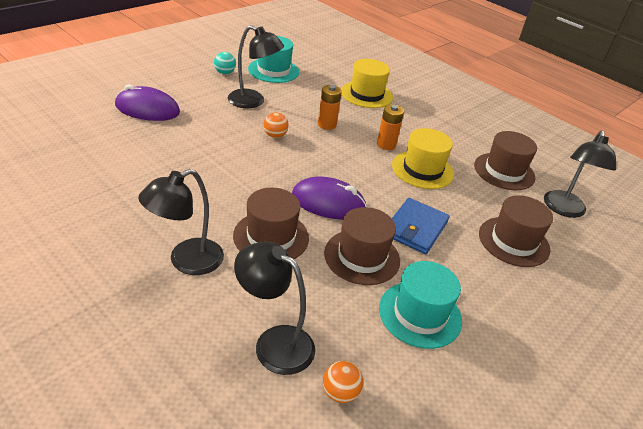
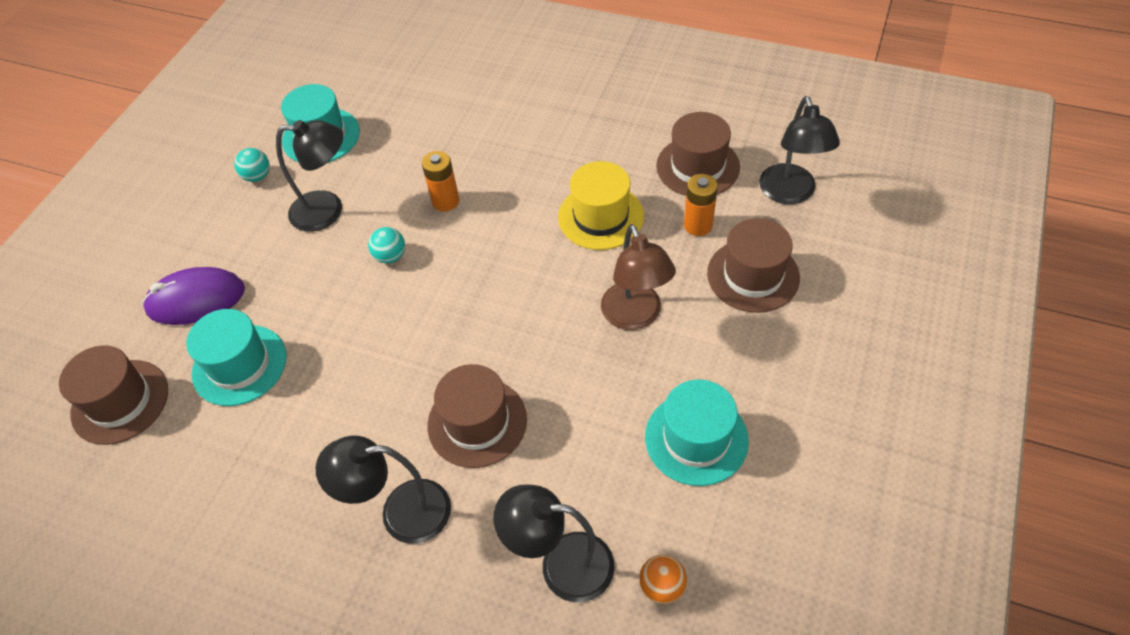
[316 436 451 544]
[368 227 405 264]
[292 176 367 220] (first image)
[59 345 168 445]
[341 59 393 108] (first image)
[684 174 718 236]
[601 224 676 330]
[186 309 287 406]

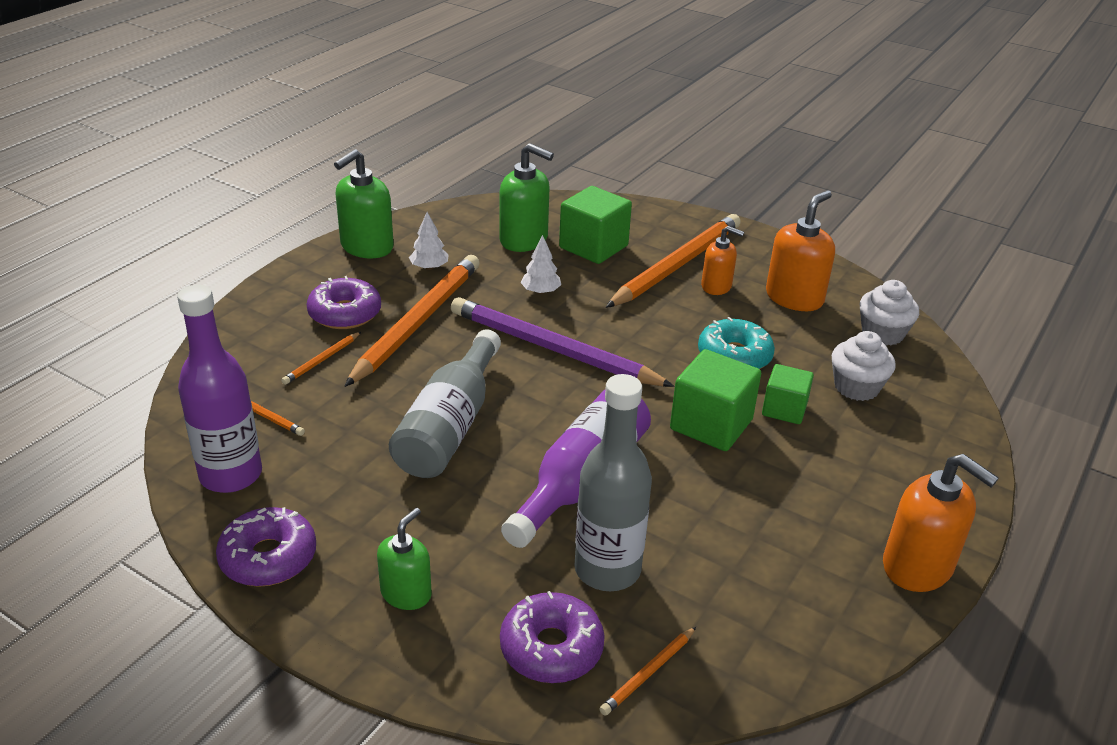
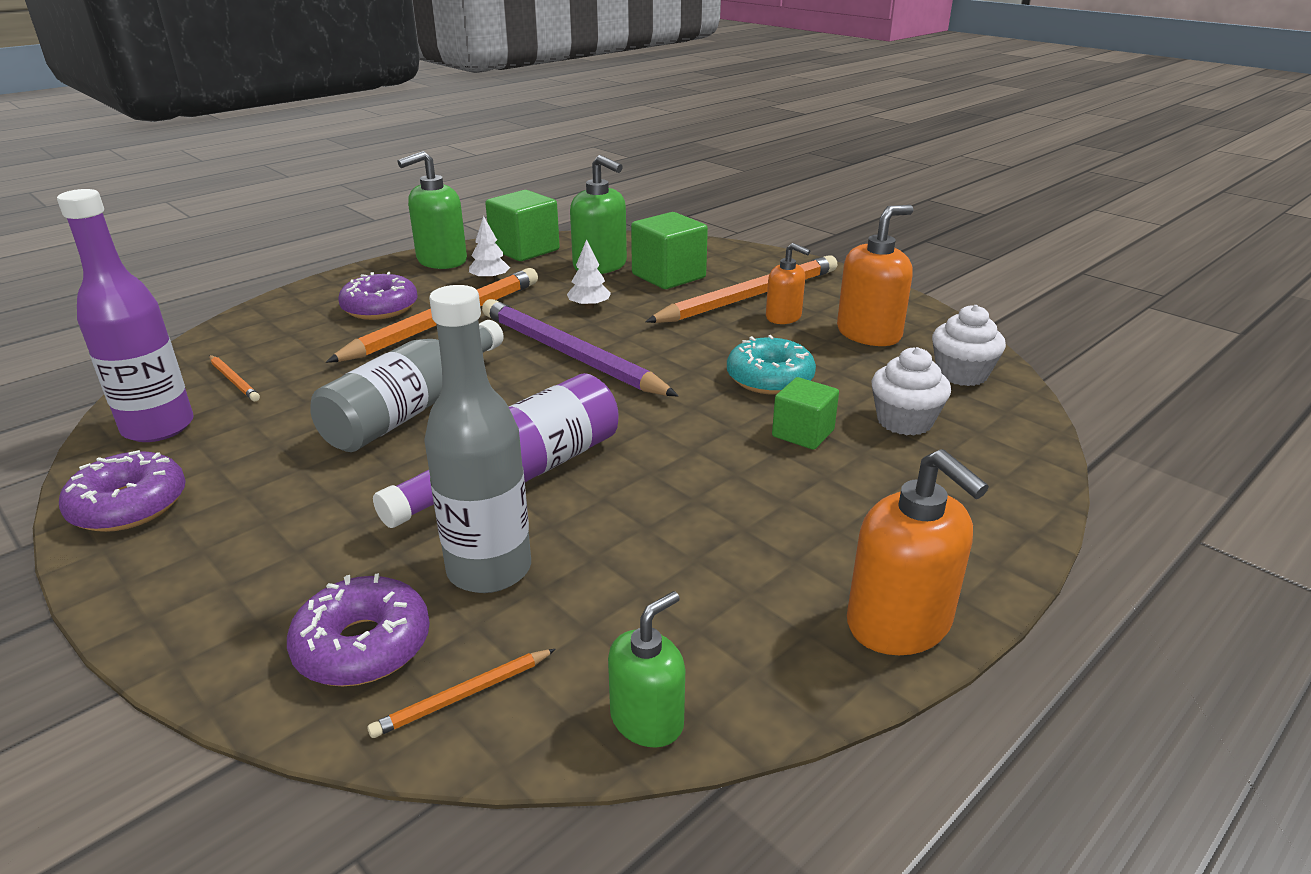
[281 332 361 385] (first image)
[608 591 685 747]
[485 190 560 261]

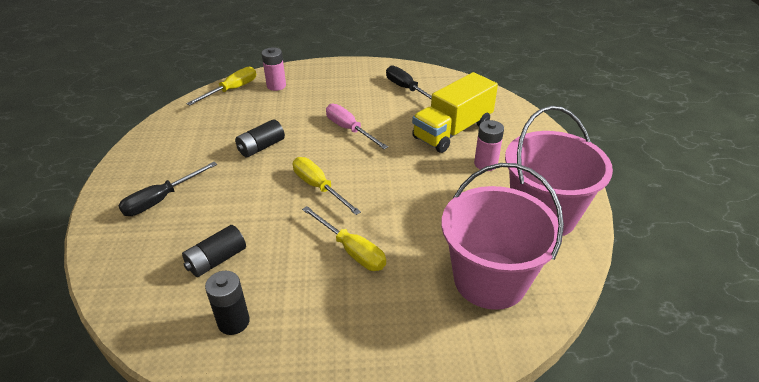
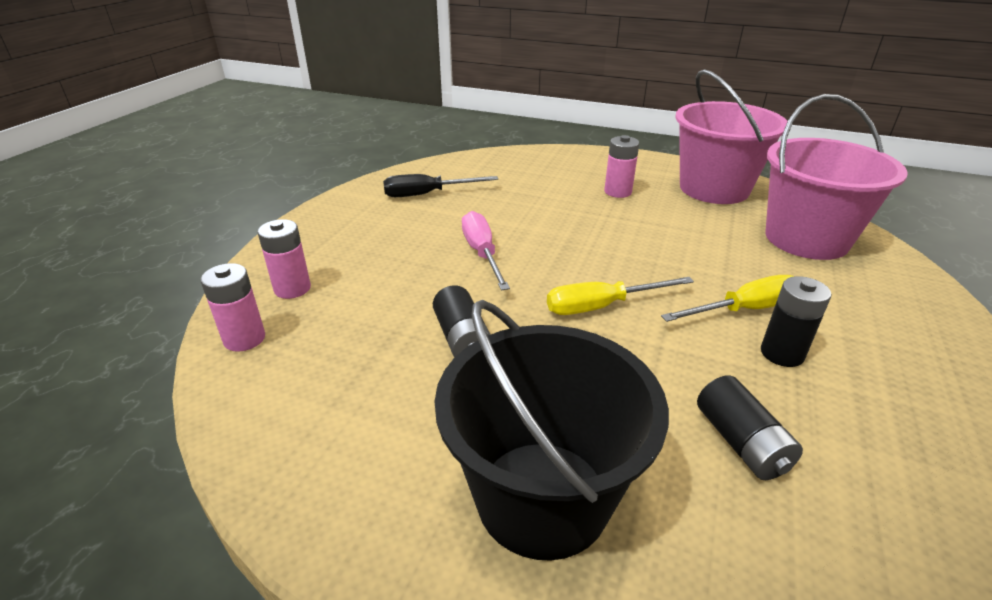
[434 300 669 561]
[201 263 265 352]
[761 276 832 367]
[462 211 510 291]
[412 72 498 153] (first image)

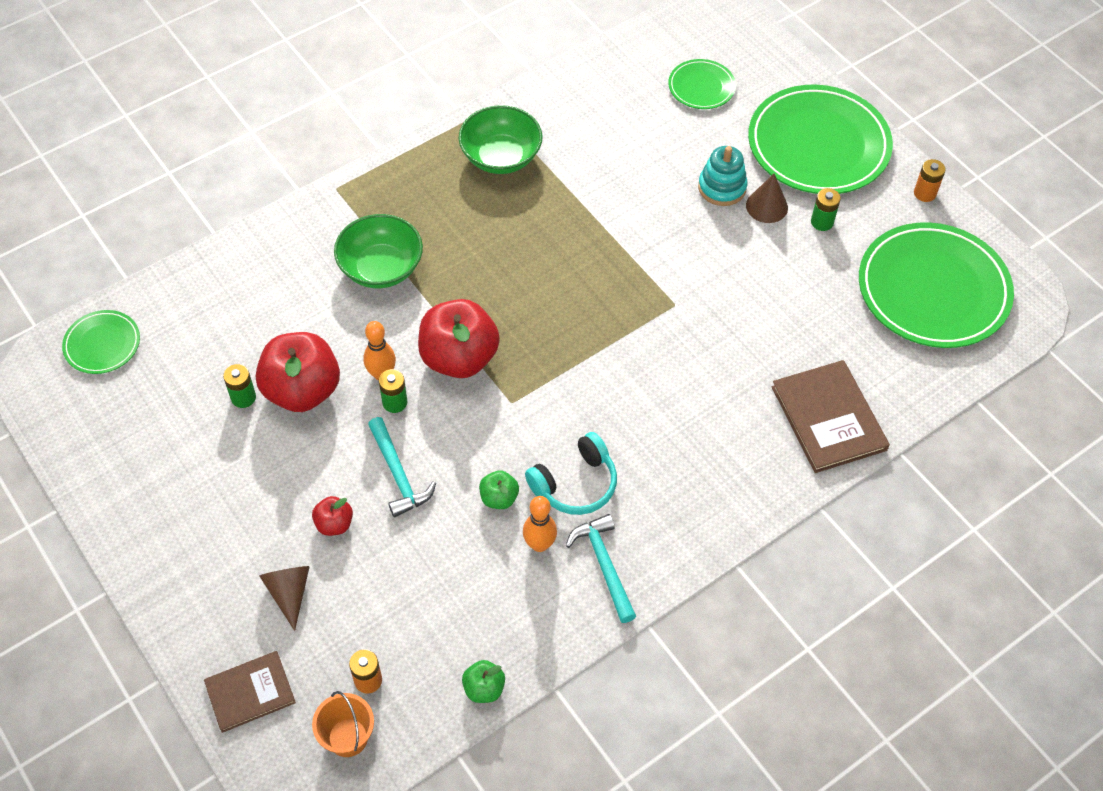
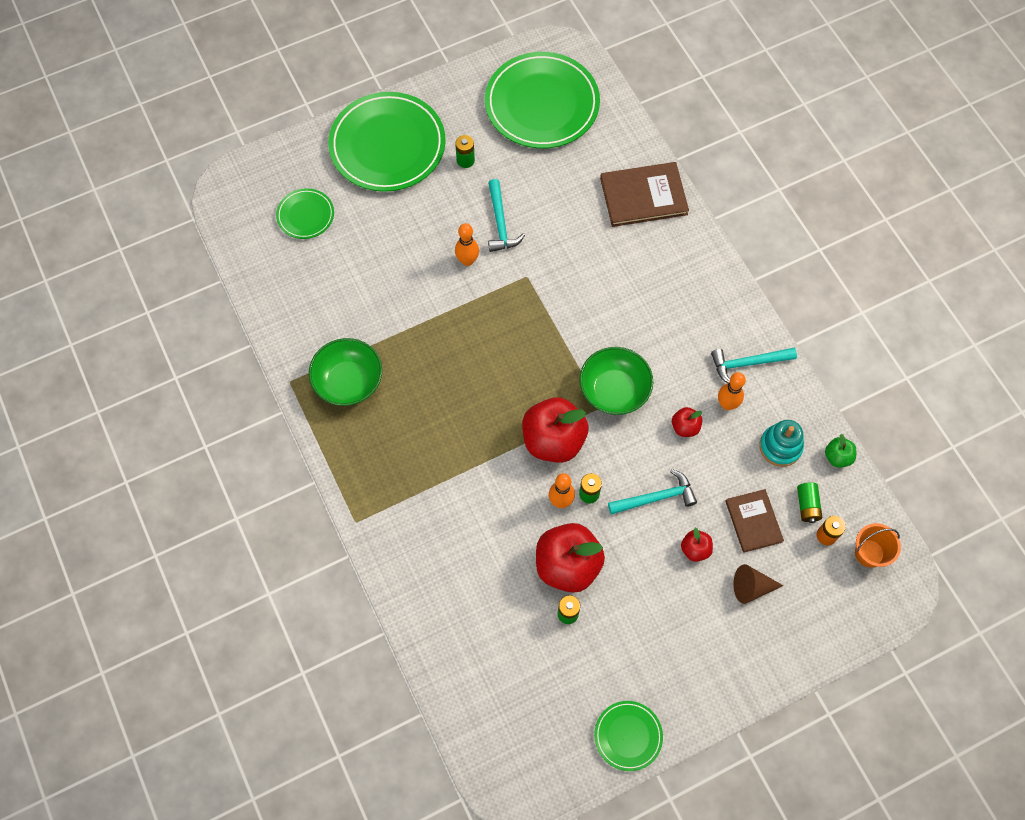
[594 701 663 771]
[725 489 784 553]
[579 347 653 415]
[672 407 702 437]
[525 432 617 515] (first image)
[759 420 804 467]
[746 174 788 223] (first image)
[914 159 946 202] (first image)
[455 223 479 266]
[488 179 525 252]
[797 482 822 523]

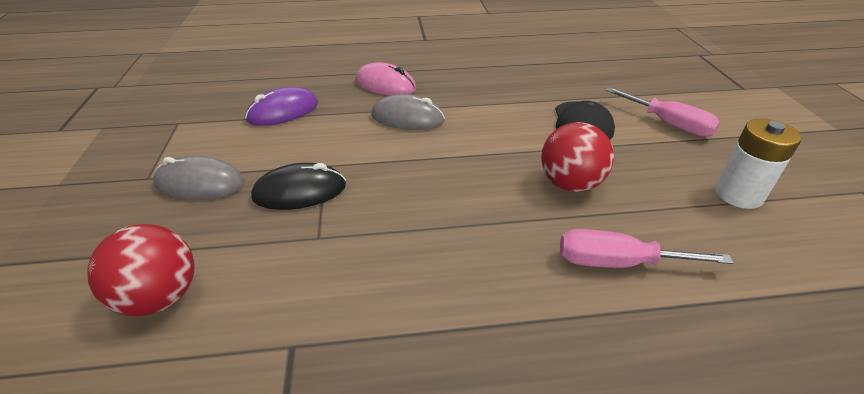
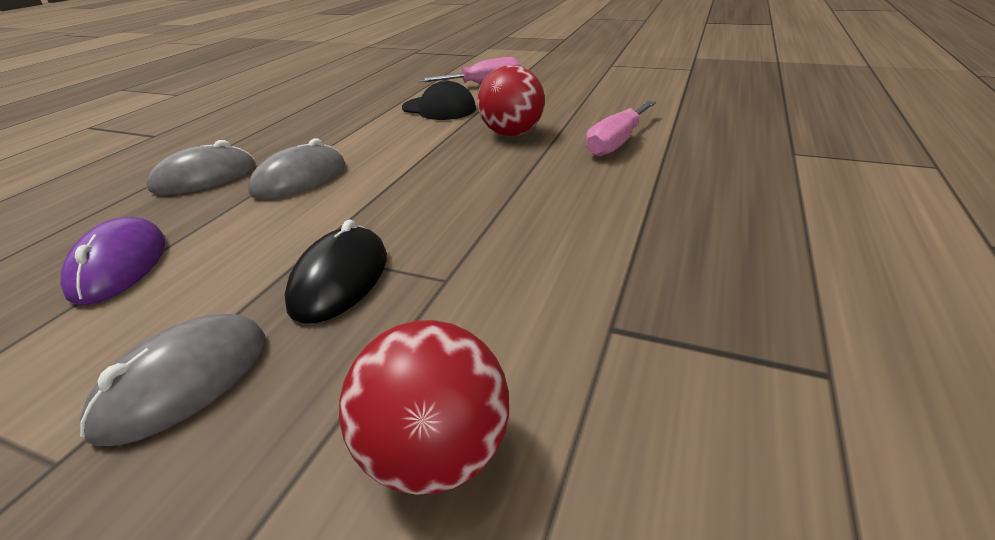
[146 140 255 195]
[715 118 802 209] (first image)

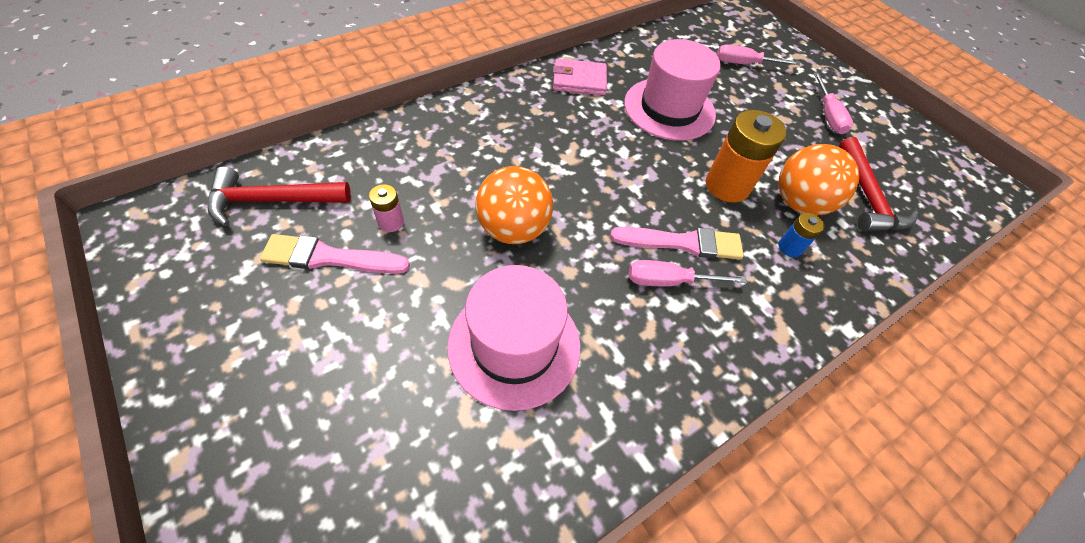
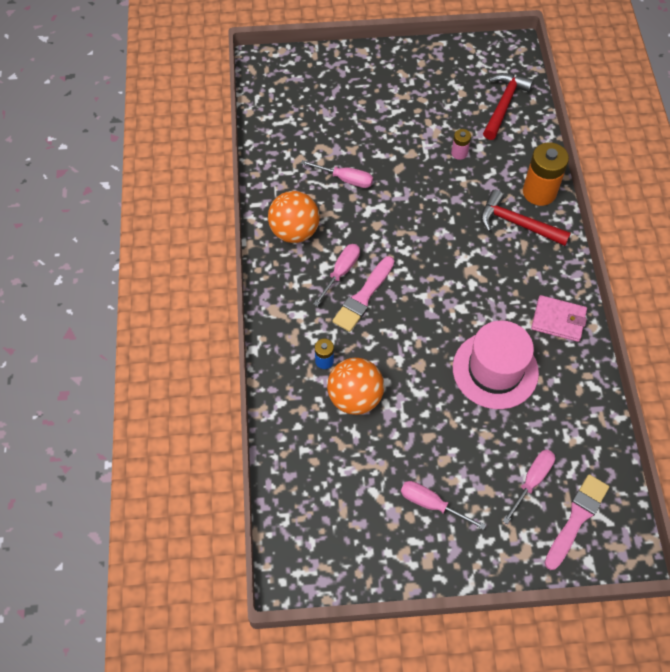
[545 474 609 570]
[301 160 373 188]
[268 191 320 243]
[531 295 587 342]
[523 142 569 206]
[481 190 571 246]

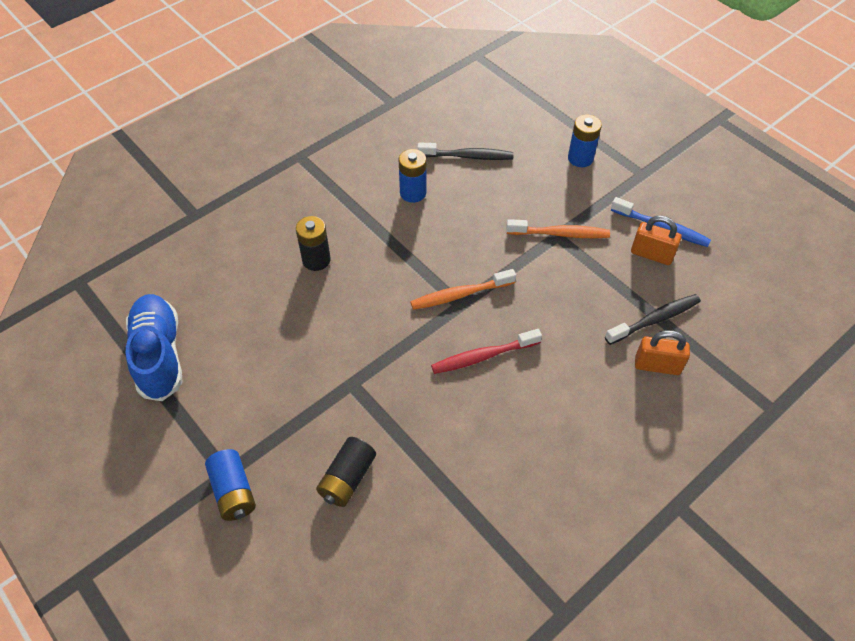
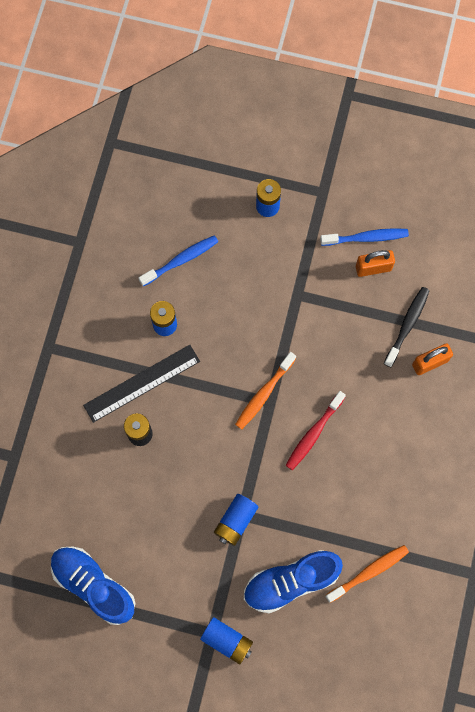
[244 550 343 613]
[138 235 218 286]
[325 545 409 603]
[83 345 200 423]
[214 494 258 546]

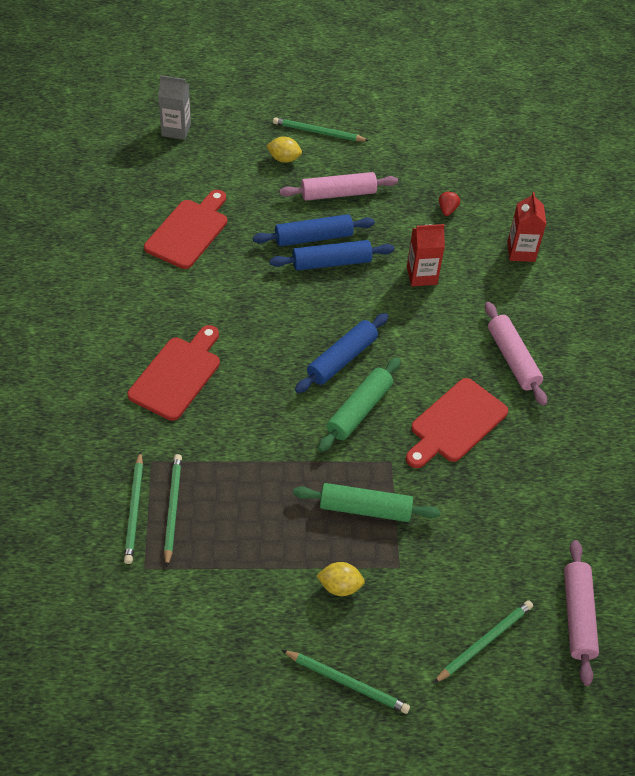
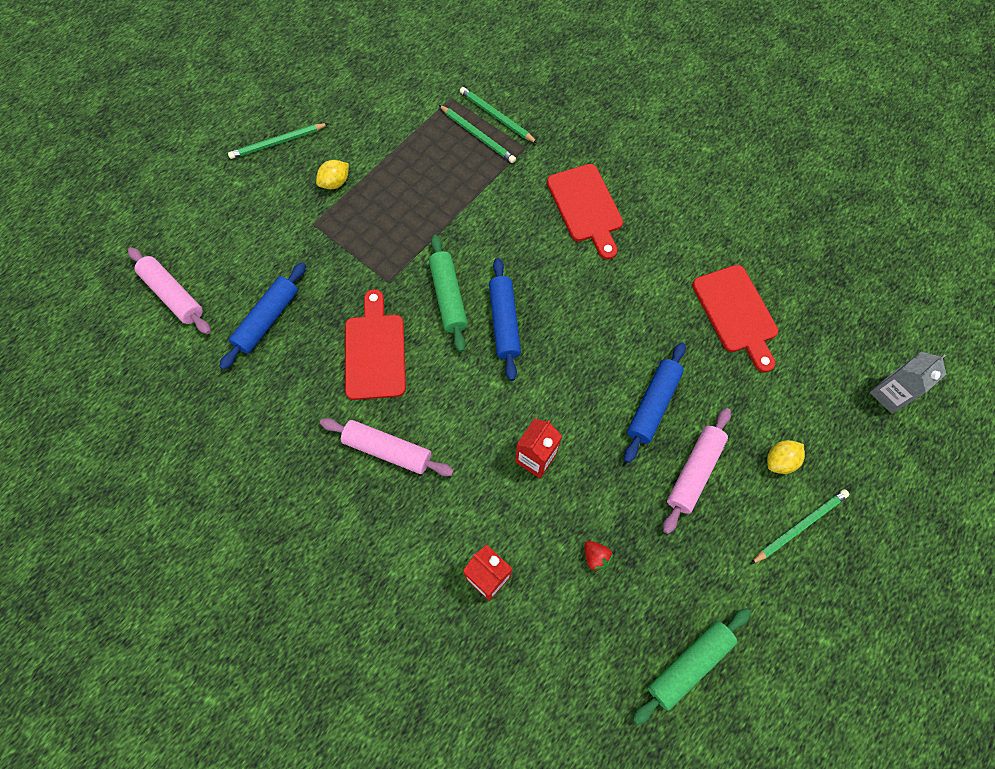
[219 262 306 370]
[632 608 751 725]
[434 600 533 683] (first image)

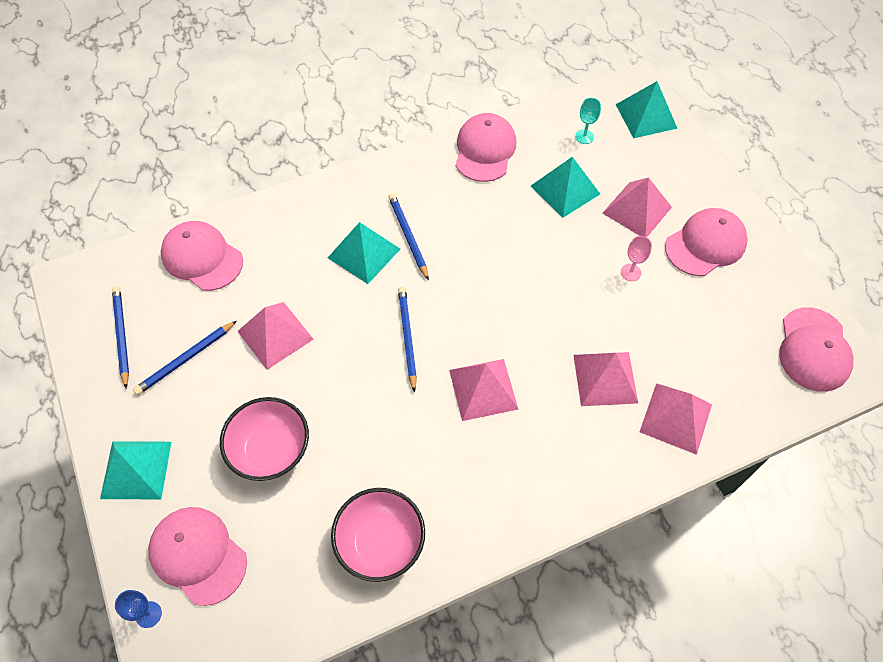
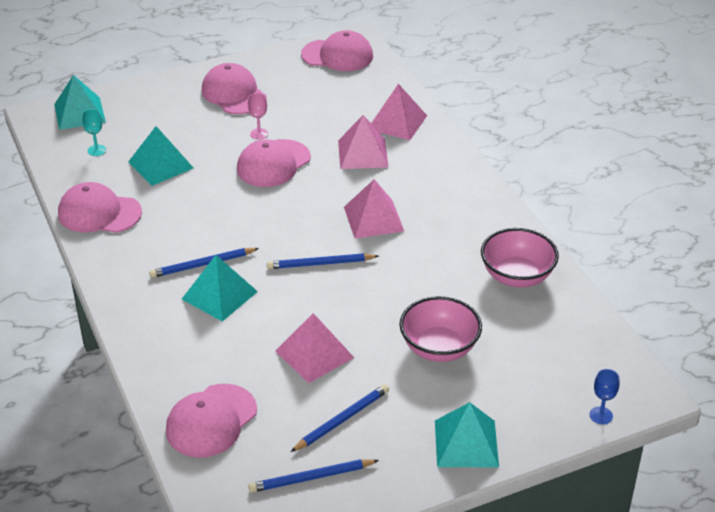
[291 384 389 452]
[237 139 311 187]
[602 177 672 237] (first image)

